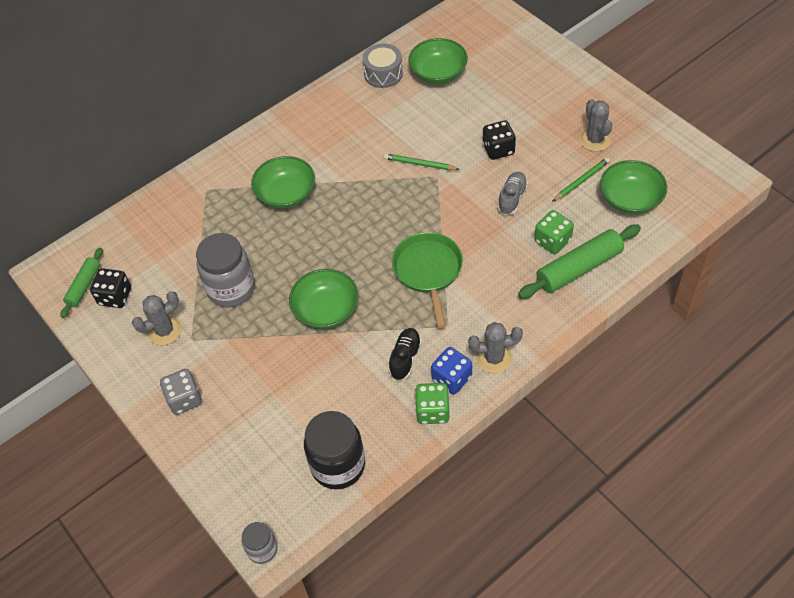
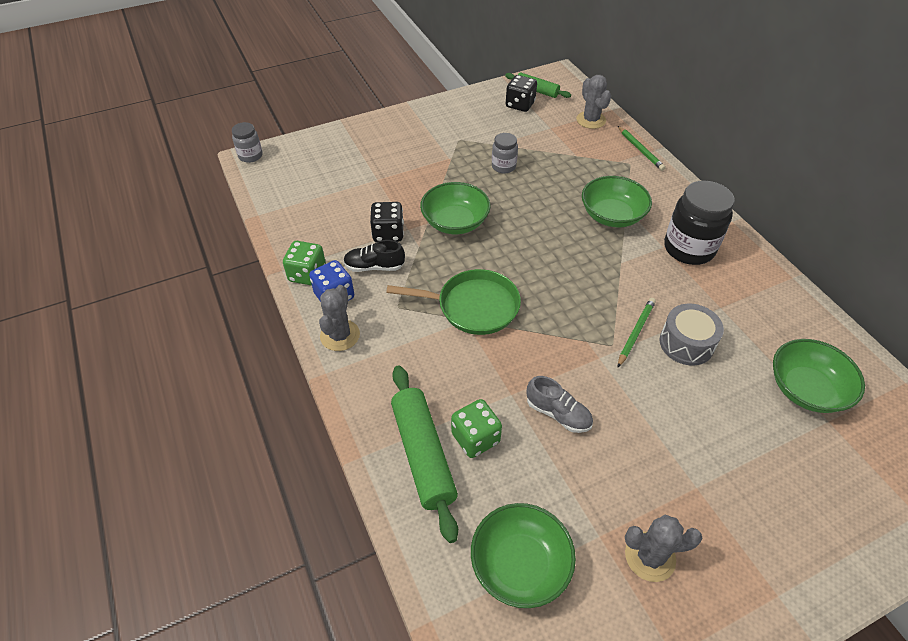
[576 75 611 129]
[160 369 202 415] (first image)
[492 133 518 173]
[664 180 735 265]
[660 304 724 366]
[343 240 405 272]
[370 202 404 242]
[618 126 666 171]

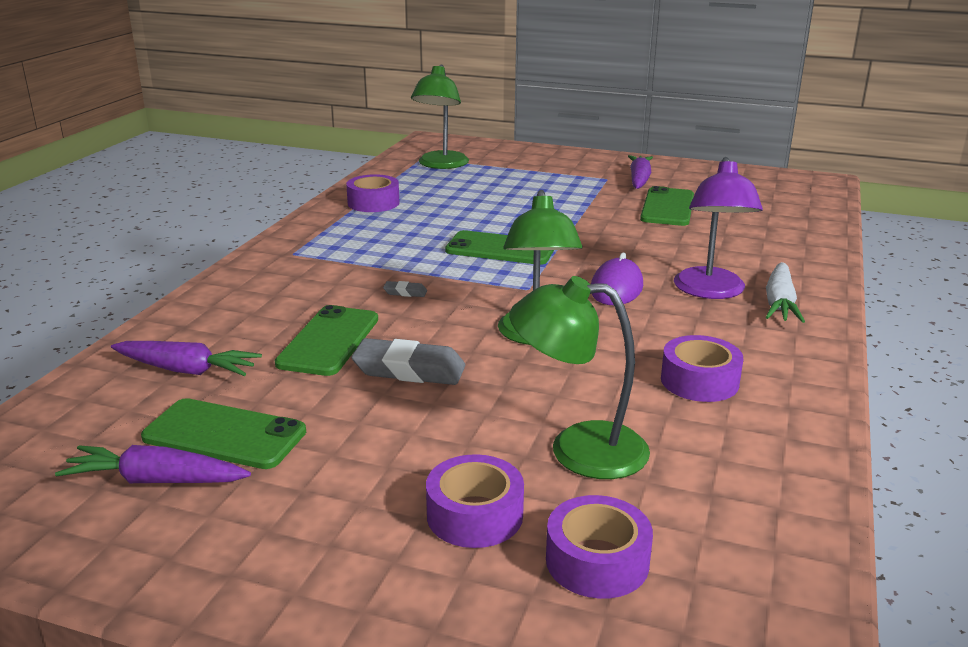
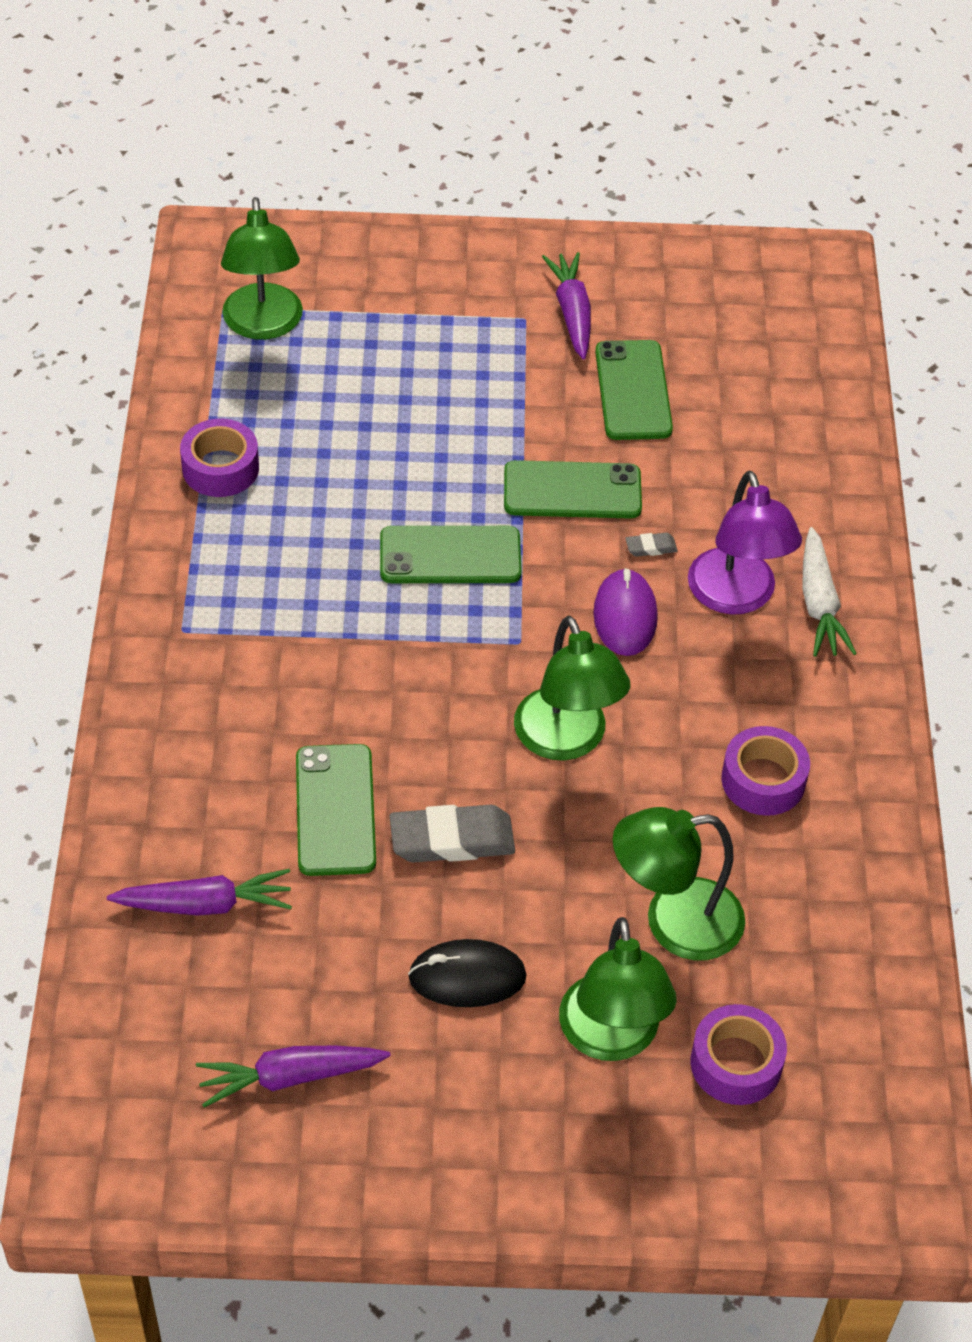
[504 460 642 518]
[625 533 678 557]
[559 917 677 1061]
[408 939 527 1007]

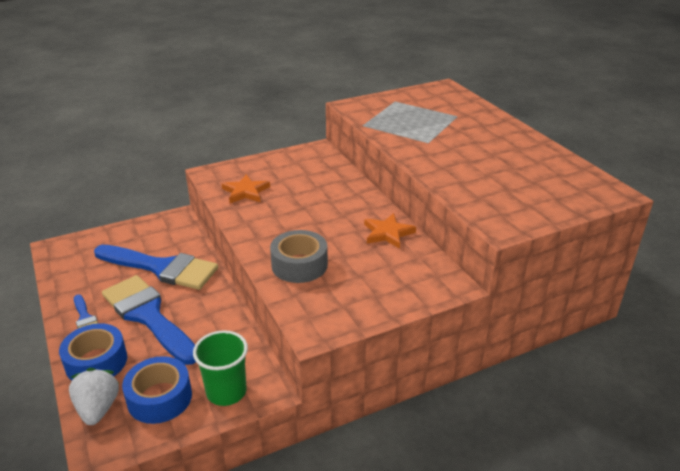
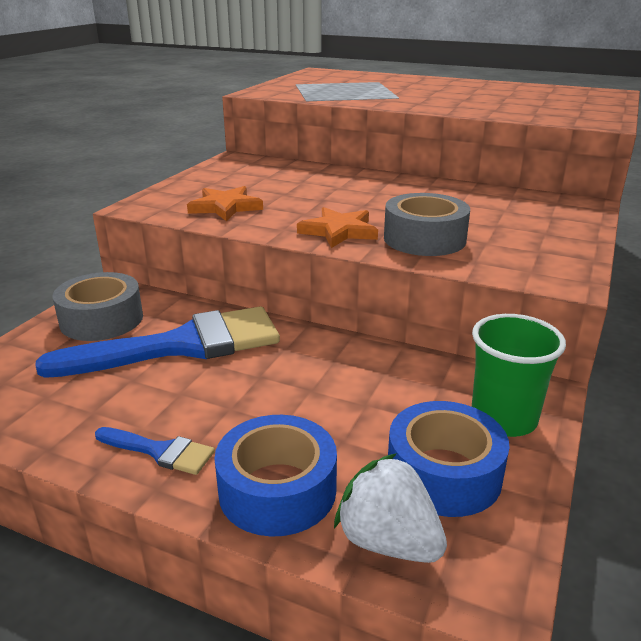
[102 275 196 365] (first image)
[297 207 378 248]
[52 272 143 341]

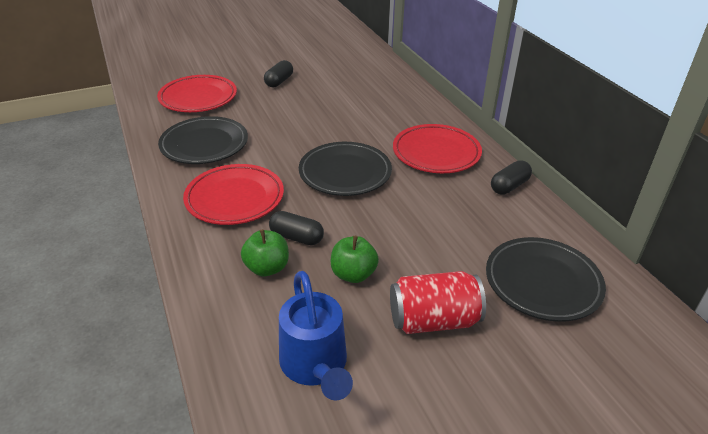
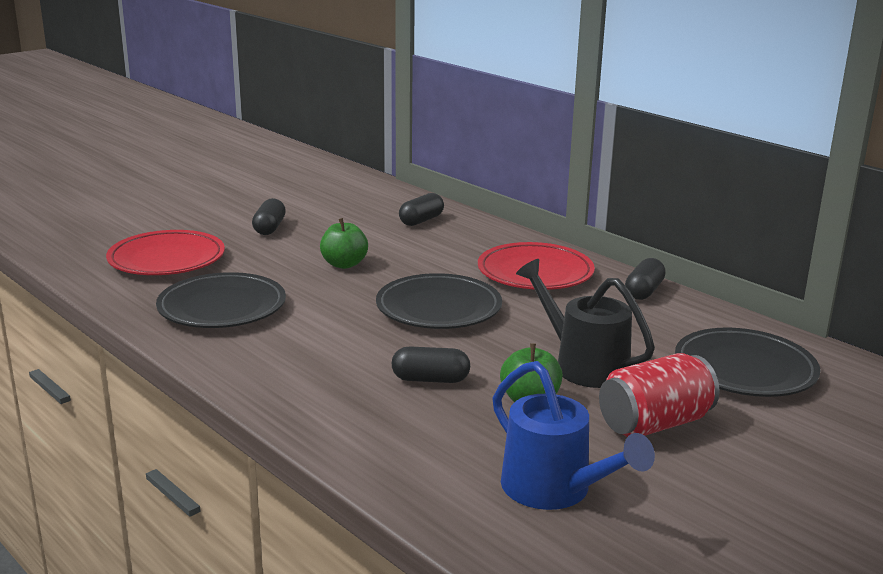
[183 164 284 225] (first image)
[320 218 368 269]
[399 193 444 226]
[516 259 655 388]

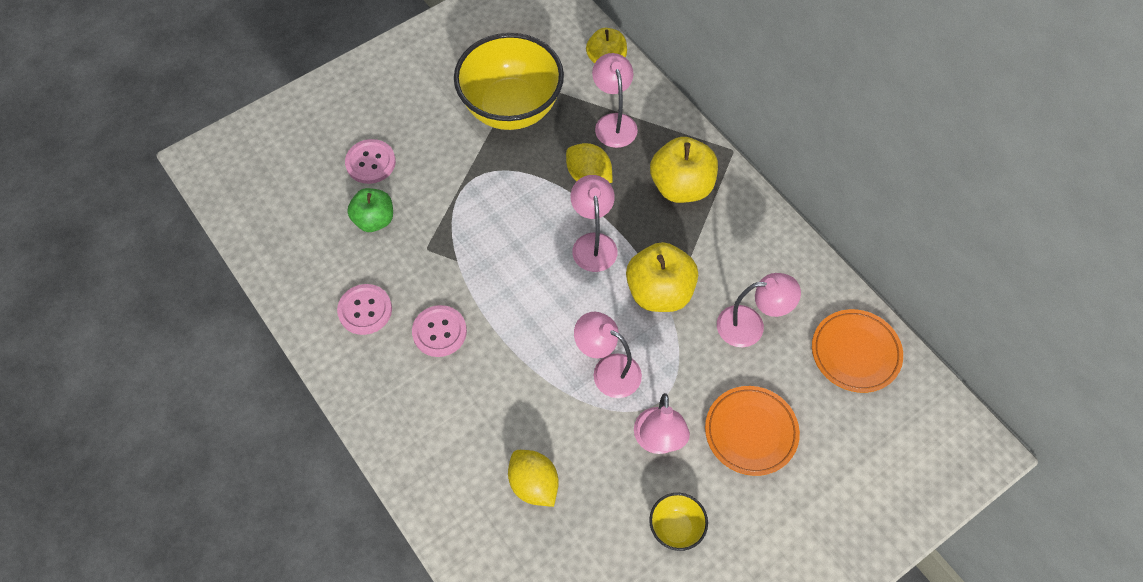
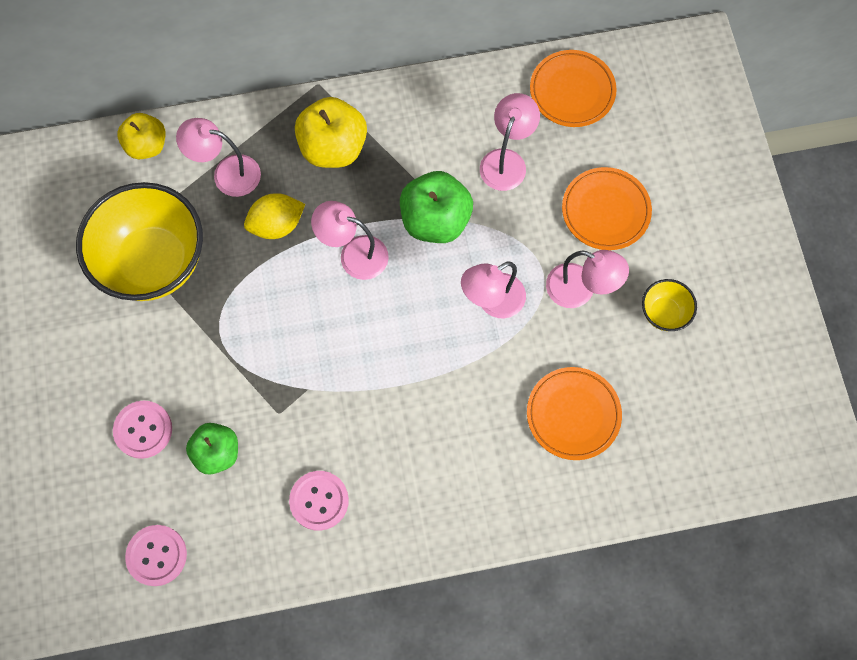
[125 525 187 586]
[527 367 622 460]
[400 171 473 243]

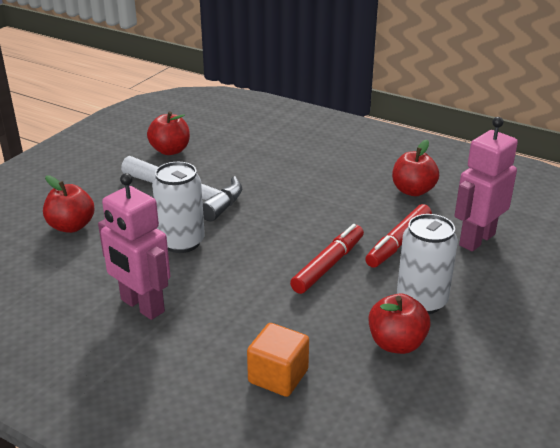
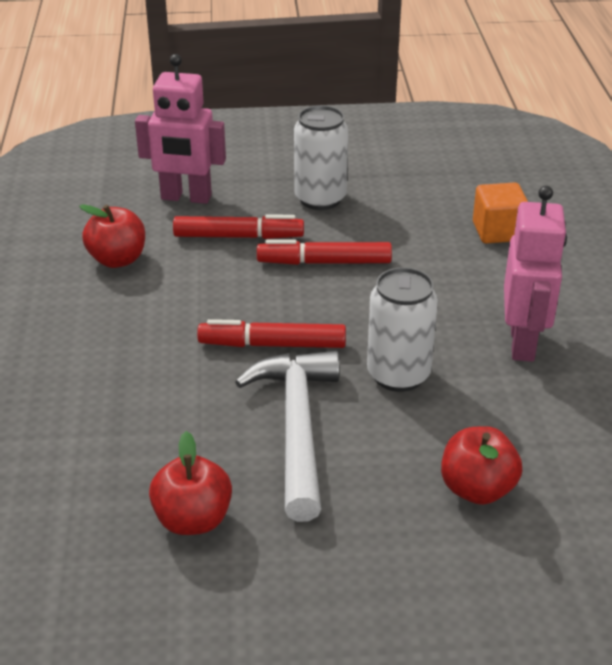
[368 294 431 354] (first image)
[197 319 346 348]

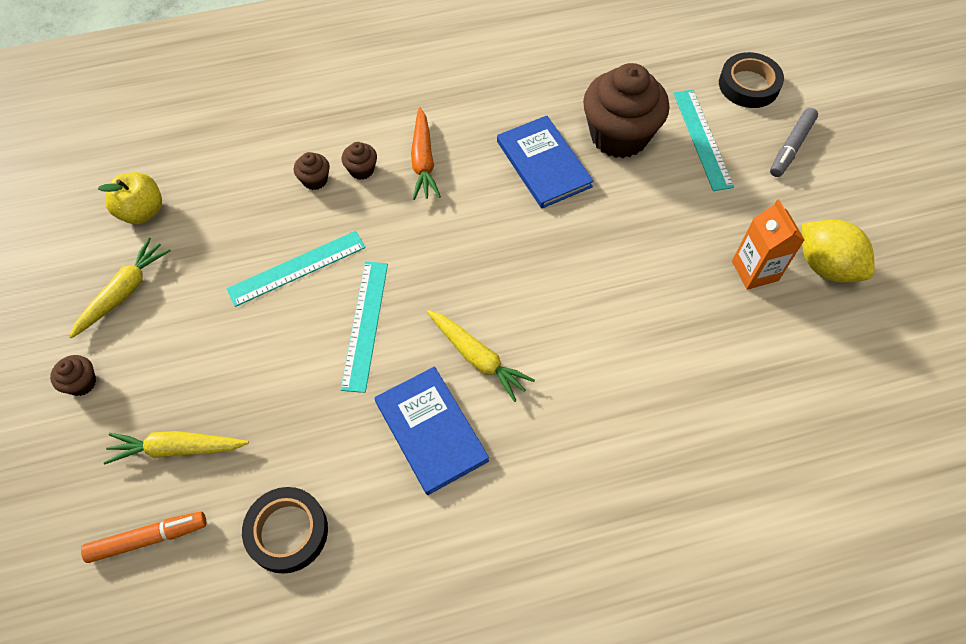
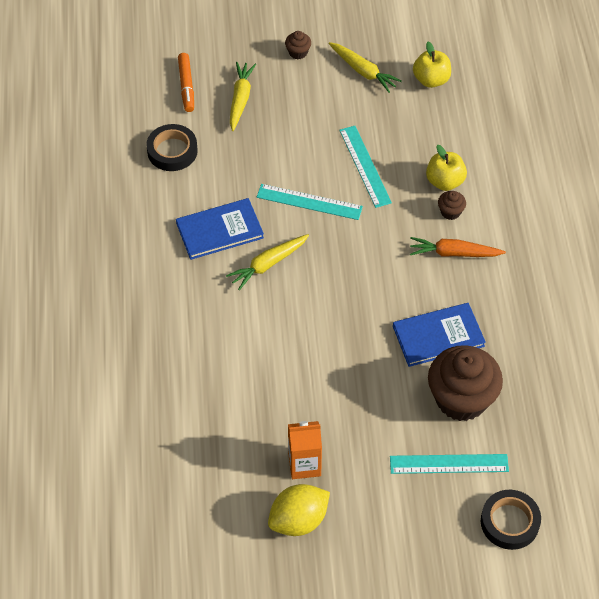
[426 145 467 191]
[770 108 818 177] (first image)

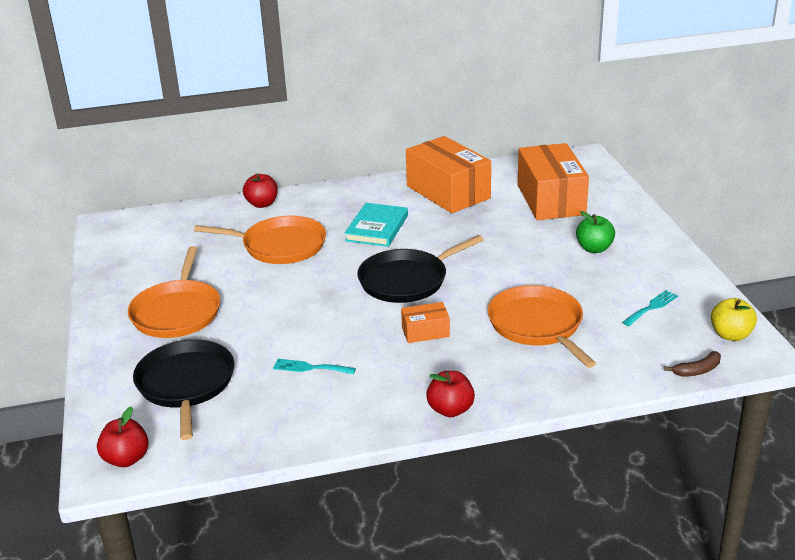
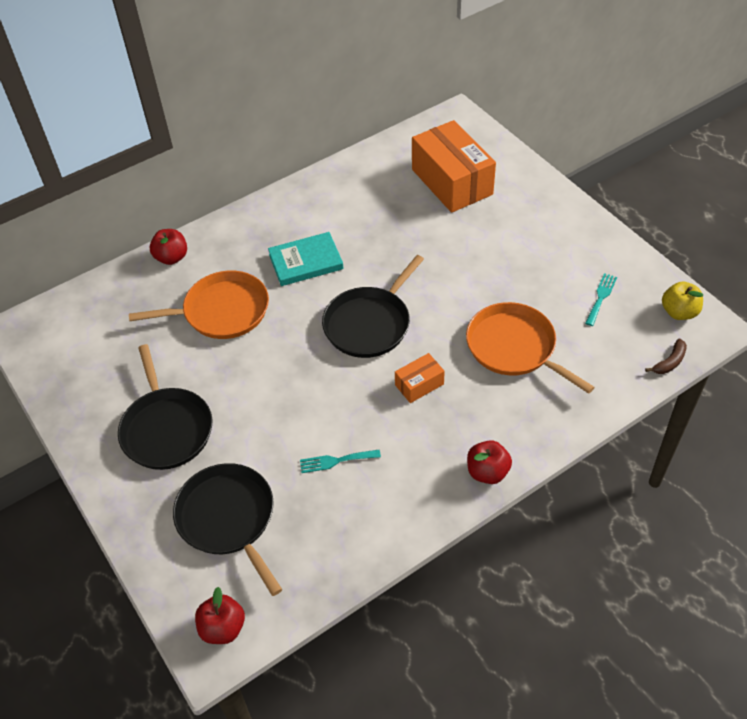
[118 344 212 470]
[268 232 344 286]
[406 136 491 213] (first image)
[576 211 615 253] (first image)

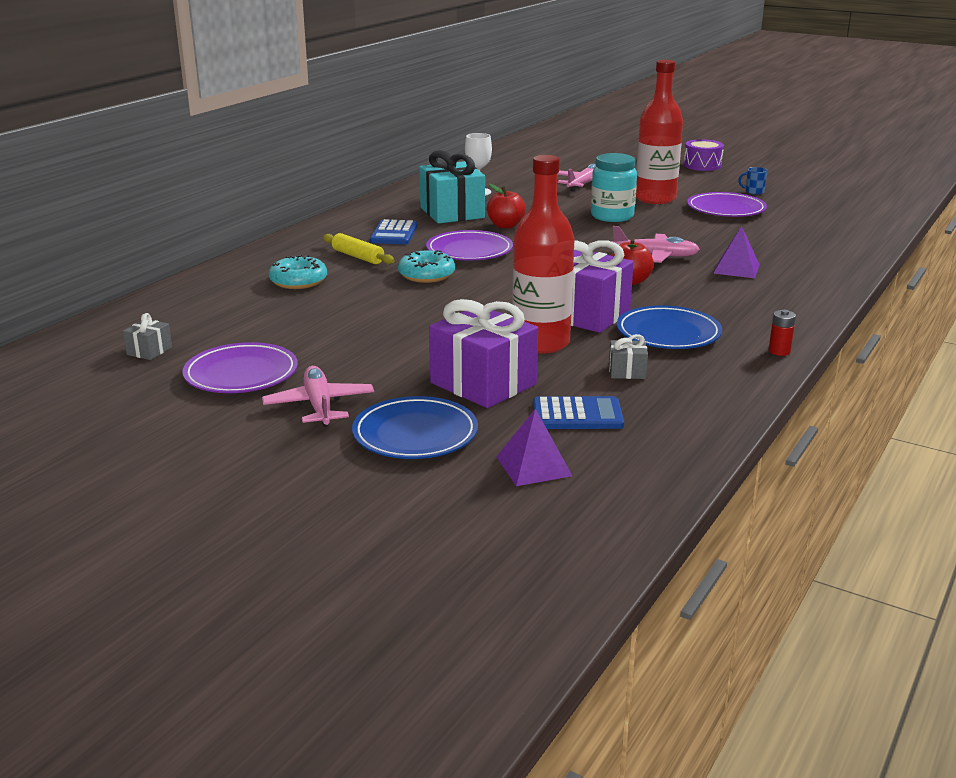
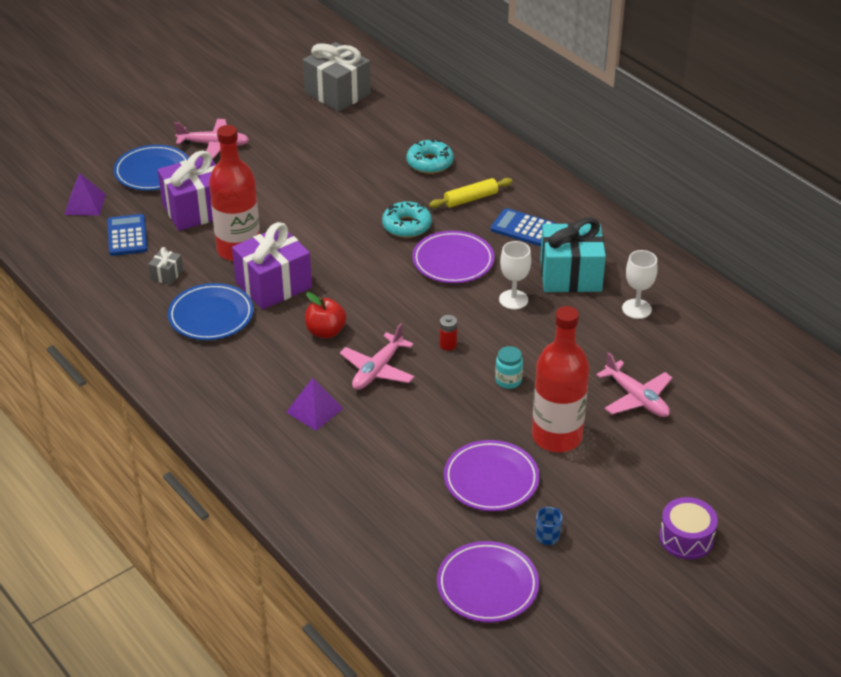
[303 42 371 112]
[437 541 539 622]
[499 241 531 310]
[107 214 147 256]
[495 346 523 389]
[440 315 457 350]

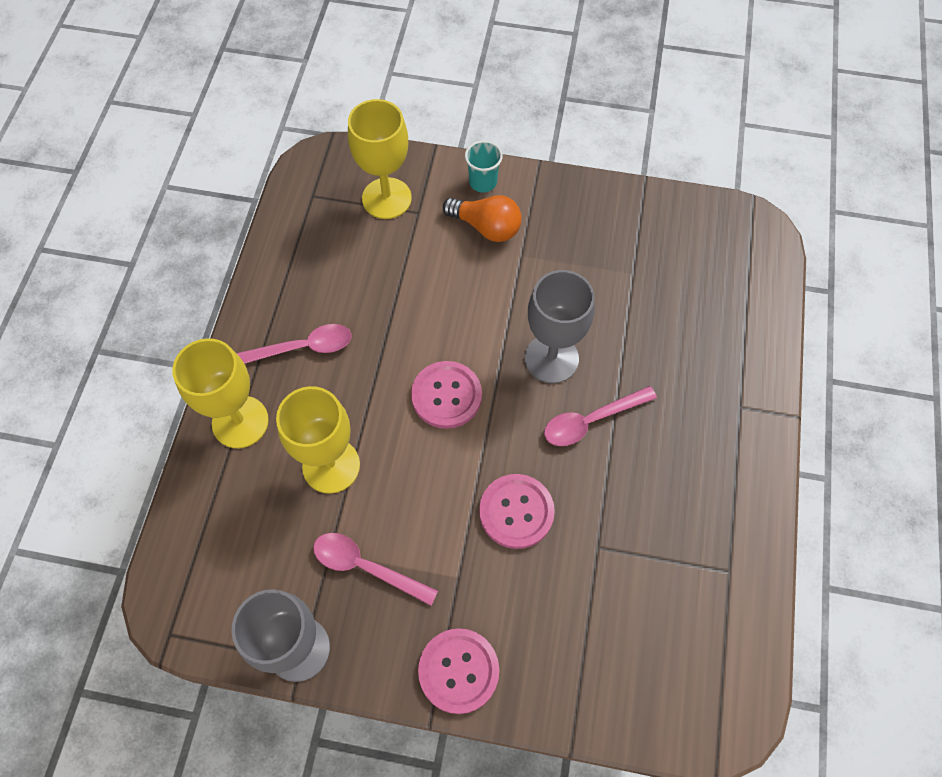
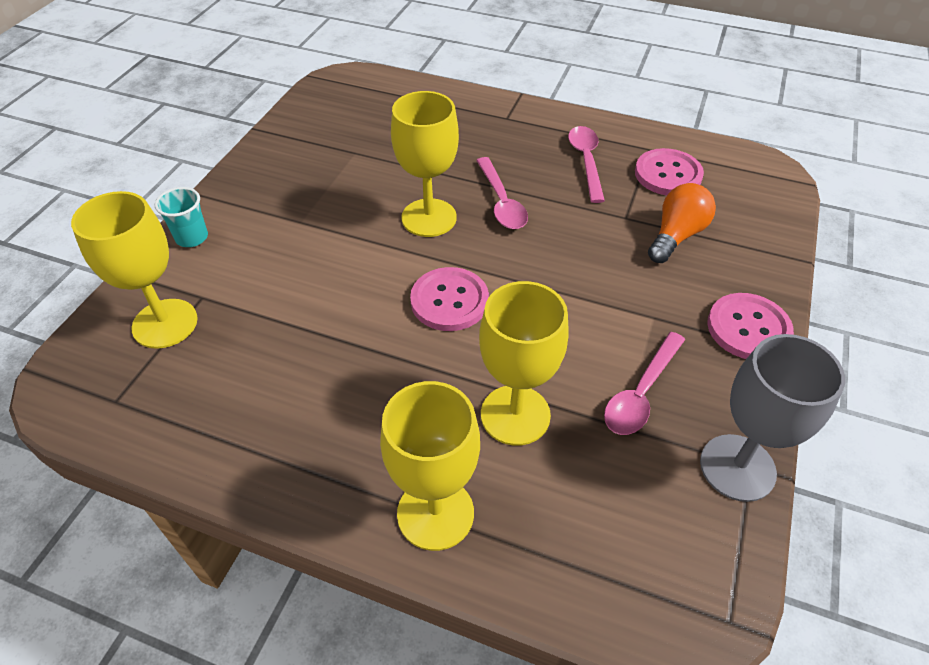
[568 126 605 203]
[648 183 716 263]
[635 148 704 196]
[391 91 459 237]

